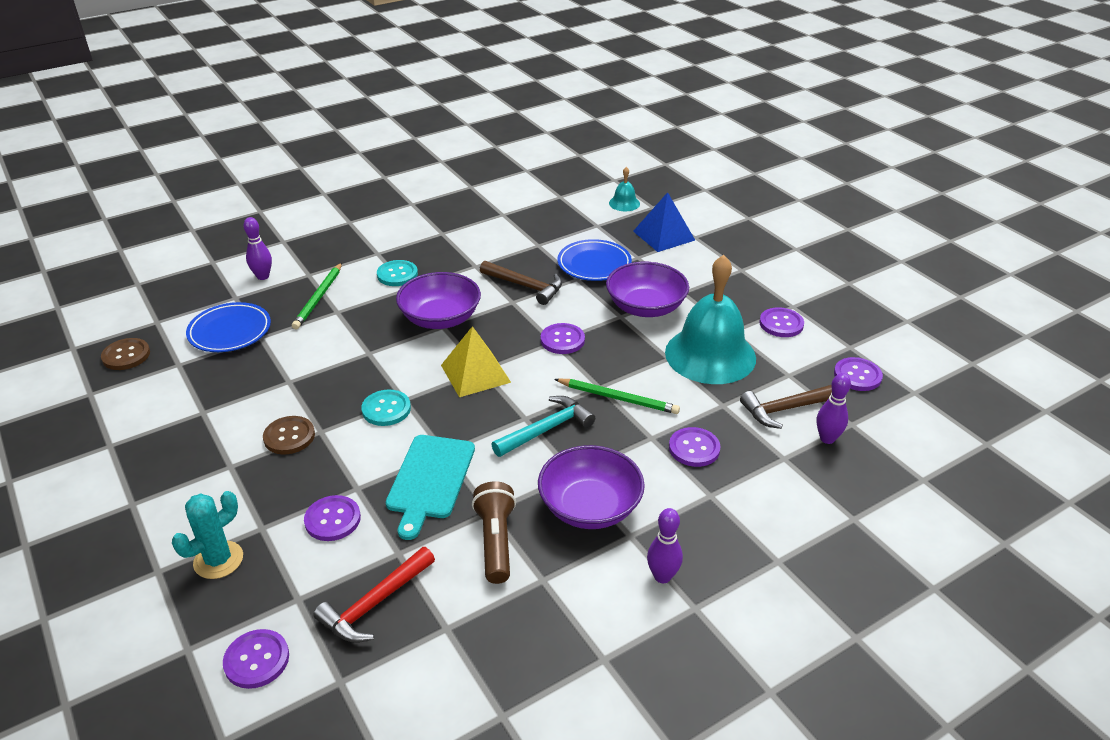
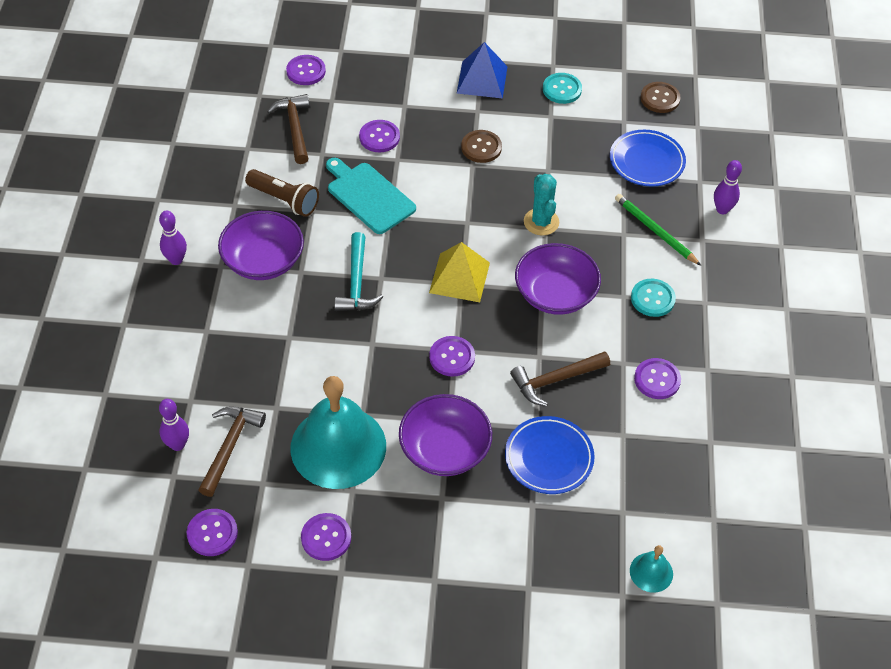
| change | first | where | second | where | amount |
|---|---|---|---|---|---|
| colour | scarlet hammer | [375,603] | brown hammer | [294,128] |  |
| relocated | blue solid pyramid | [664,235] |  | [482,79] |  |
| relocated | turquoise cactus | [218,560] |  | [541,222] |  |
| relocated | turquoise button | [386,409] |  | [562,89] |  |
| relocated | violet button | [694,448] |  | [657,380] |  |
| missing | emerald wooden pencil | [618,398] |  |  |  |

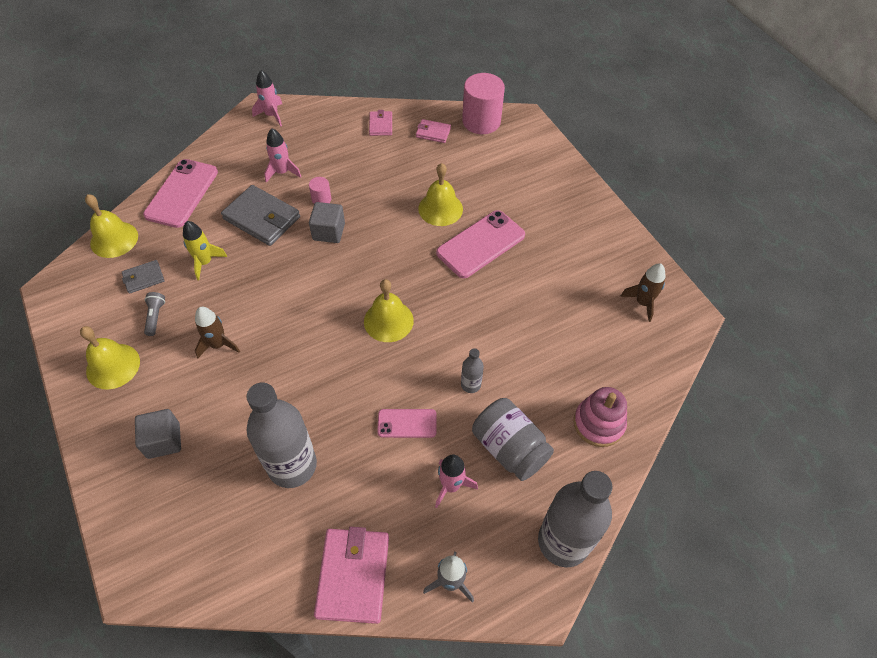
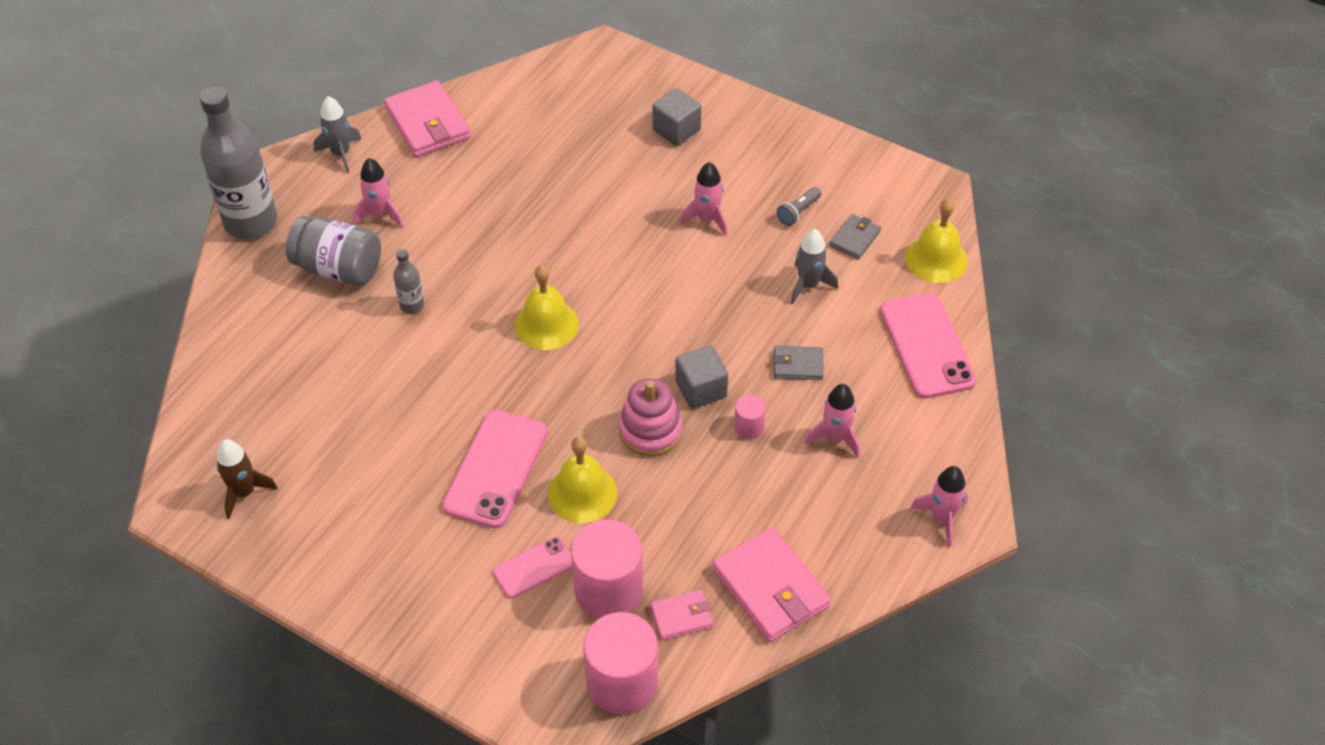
| change | first | where | second | where | amount |
|---|---|---|---|---|---|
| relocated | rosy phone | [407,423] |  | [534,568] |  |
| appeared |  |  | rosy cylinder | [608,589] |  |
| relocated | rosy stacking rings | [598,423] |  | [650,430] |  |
| colour | brown toy rocket | [218,345] | rosy toy rocket | [707,219] |  |
| size | rosy card wallet | [380,125] |  | [770,588] | x1.88 |
| size | grey card wallet | [262,218] |  | [798,365] | x0.53 |
| spun | grey torch | [155,317] |  | [798,212] | 75 degrees clockwise |
| colour | golden toy rocket | [205,262] | grey toy rocket | [808,285] |  |
| missing | golden hand bell | [113,366] |  |  |  |
| missing | grey flask | [292,465] |  |  |  |

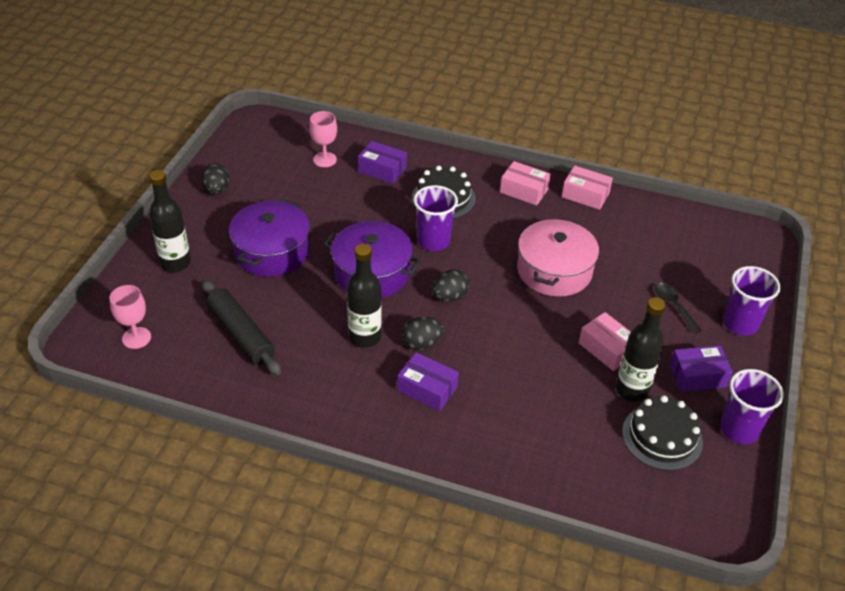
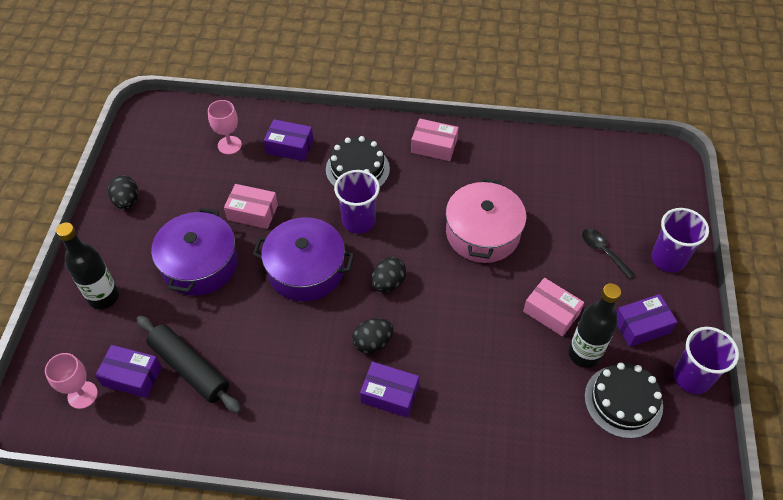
| change | first | where | second | where | amount |
|---|---|---|---|---|---|
| appeared |  |  | violet parcel | [132,376] |  |
| relocated | rosy parcel | [585,195] |  | [252,212] |  |
| missing | jet-black flask | [365,337] |  |  |  |

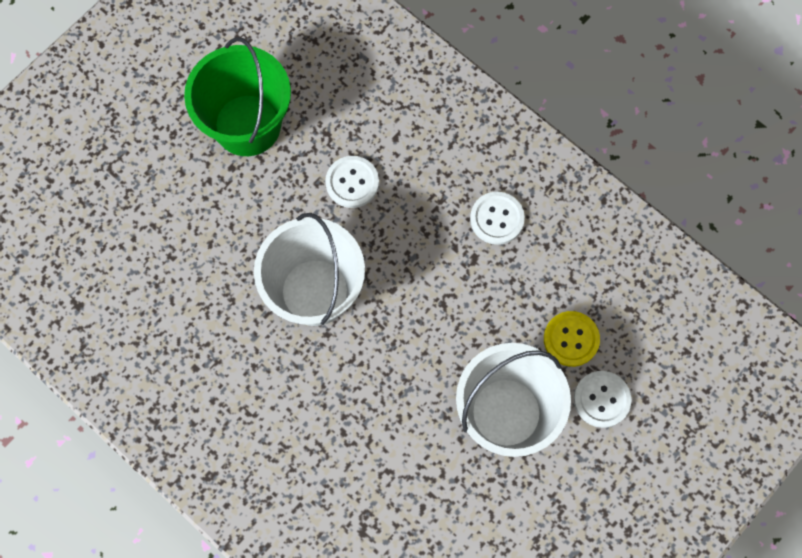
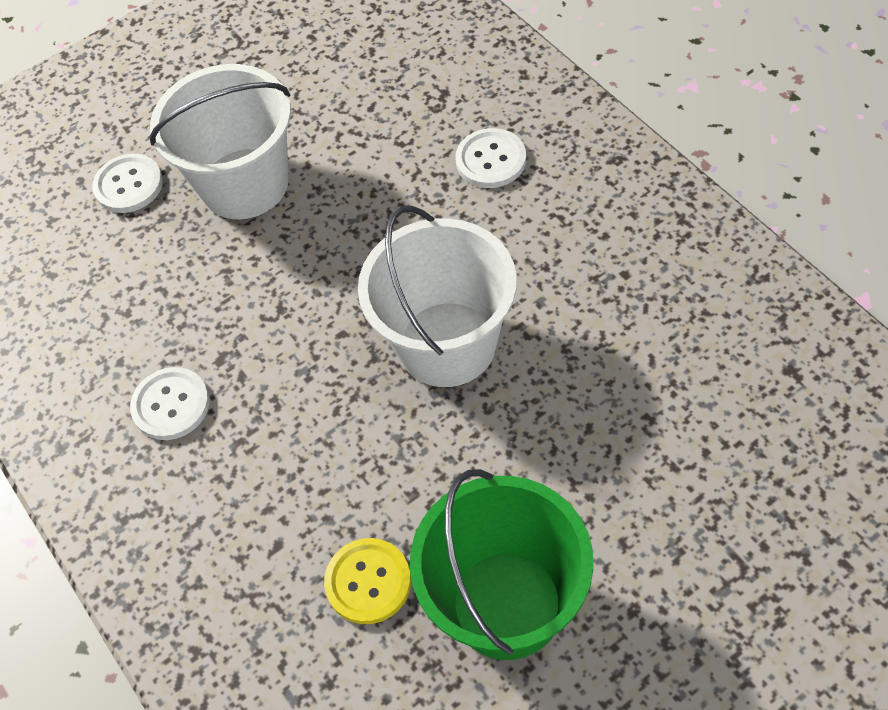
| change | first | where | second | where | amount |
|---|---|---|---|---|---|
| relocated | golden button | [571,339] |  | [368,582] |  |
| relocated | pure white button | [352,182] |  | [491,160] |  |

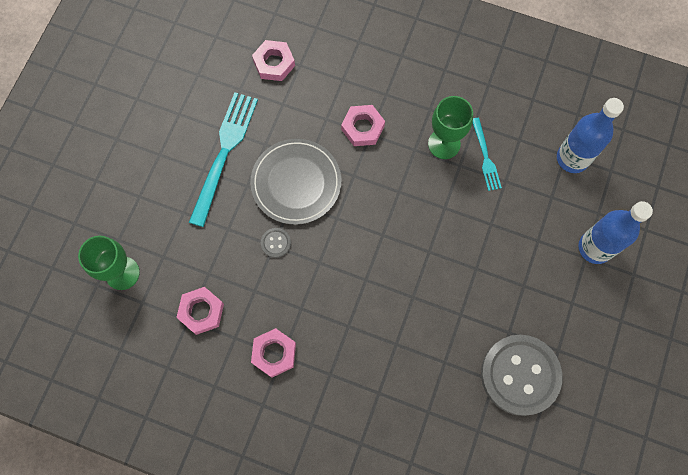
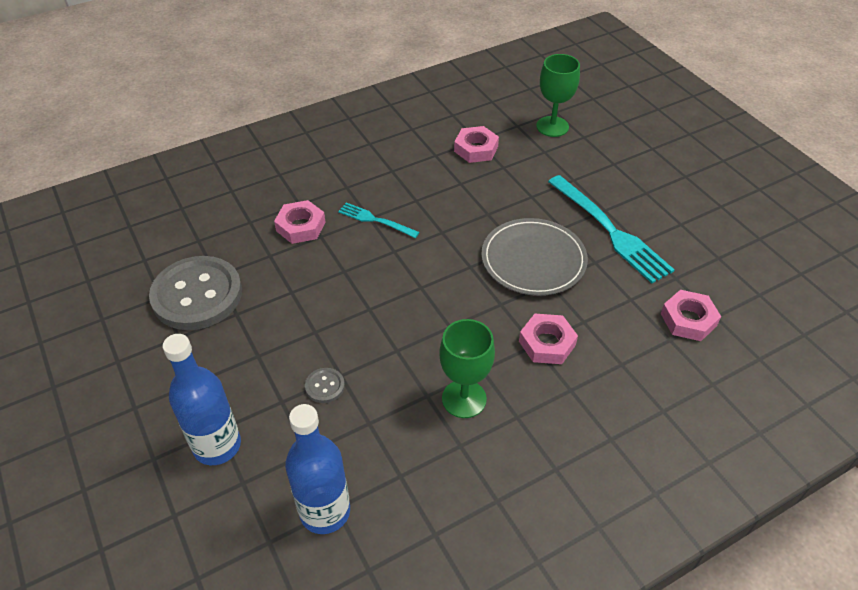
| change | first | where | second | where | amount |
|---|---|---|---|---|---|
| relocated | rosy hexagon nut | [274,353] |  | [300,226] |  |
| relocated | grey button | [276,243] |  | [325,386] |  |
| relocated | turquoise table fork | [485,157] |  | [374,220] |  |

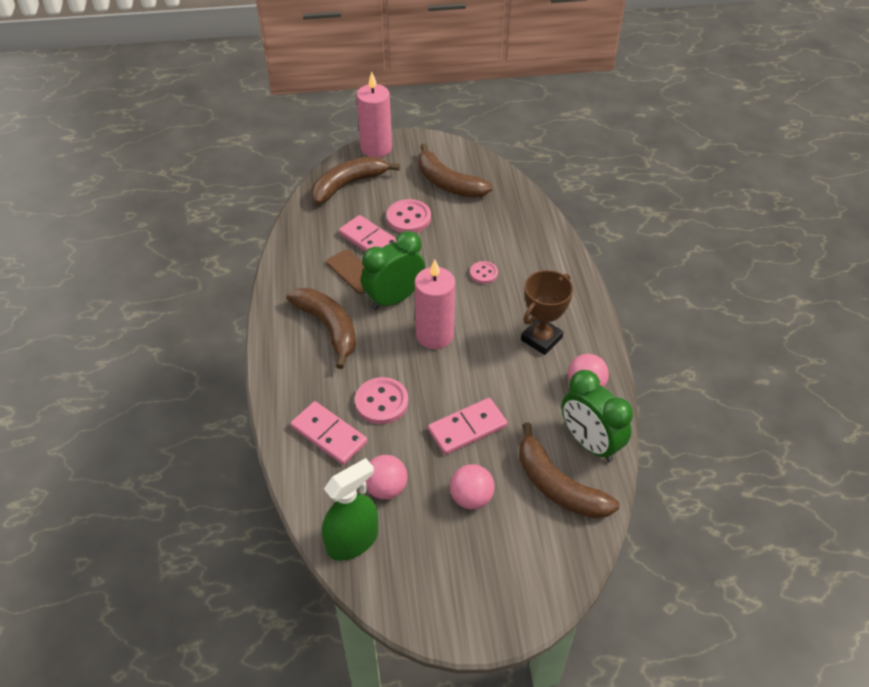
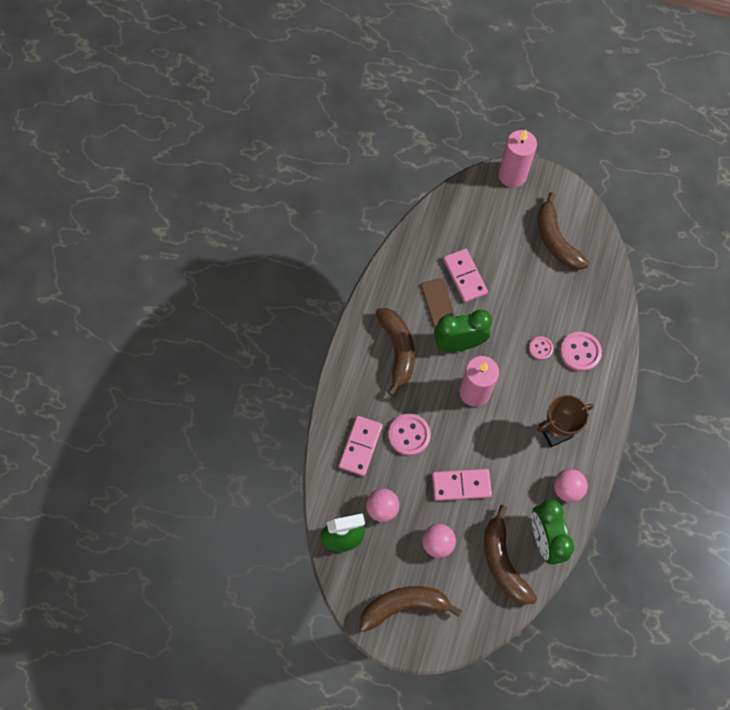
| change | first | where | second | where | amount |
|---|---|---|---|---|---|
| spun | rosy domino | [329,435] |  | [360,446] | 45 degrees clockwise |
| relocated | brown banana | [348,184] |  | [404,605] |  |
| relocated | rosy button | [408,218] |  | [580,352] |  |

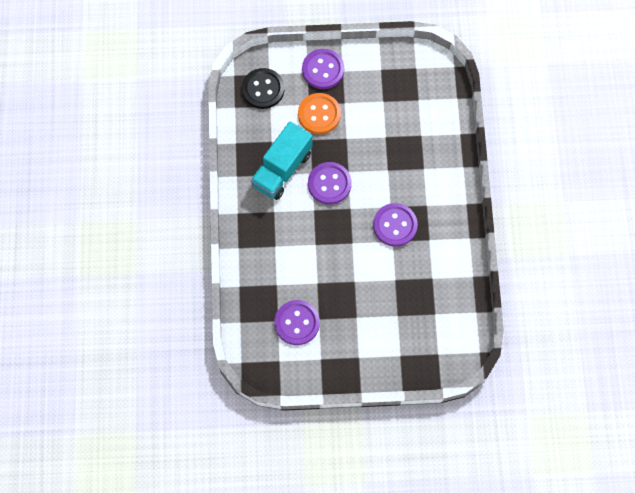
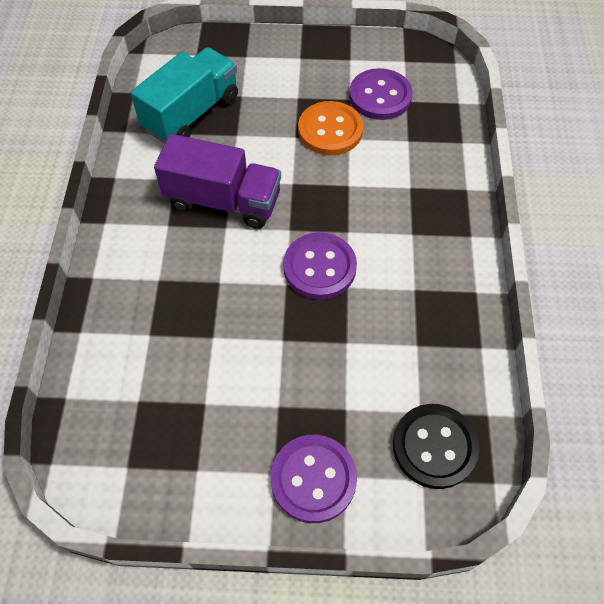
| change | first | where | second | where | amount |
|---|---|---|---|---|---|
| relocated | turquoise truck | [282,169] |  | [192,113] |  |
| exchanged | violet button | [395,225] | violet truck | [223,201] |  |
| relocated | orange-coloured button | [319,114] |  | [330,130] |  |

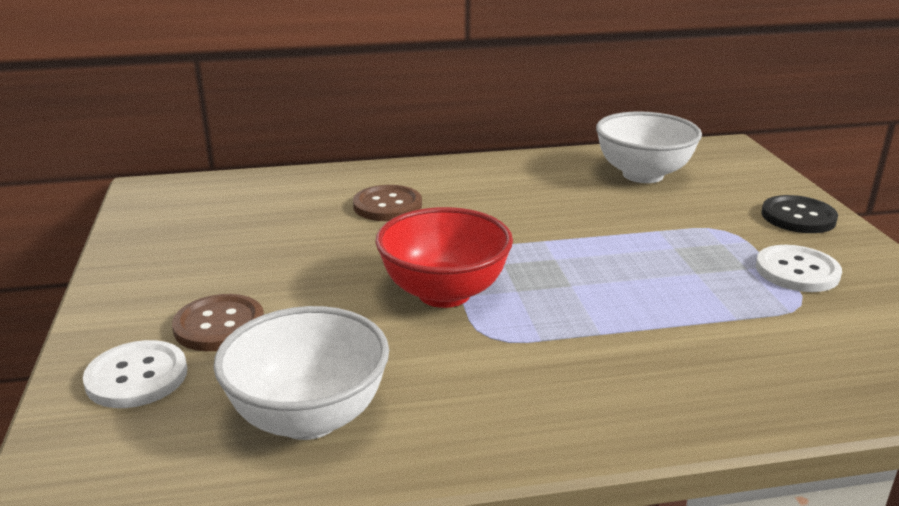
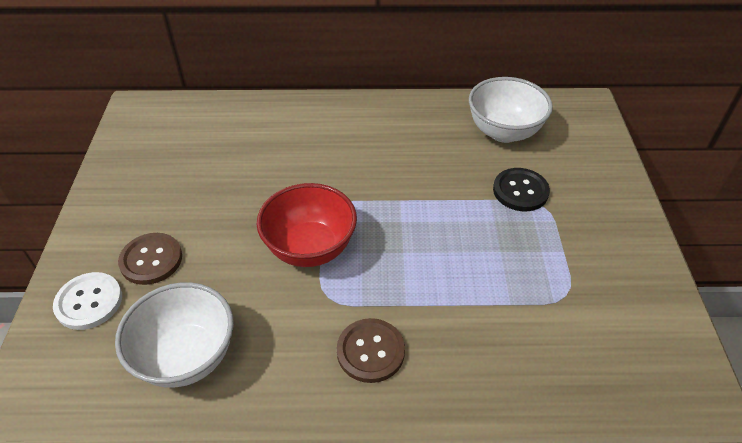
| change | first | where | second | where | amount |
|---|---|---|---|---|---|
| relocated | brown button | [387,206] |  | [370,351] |  |
| relocated | jet-black button | [798,217] |  | [520,191] |  |
| missing | pure white button | [797,271] |  |  |  |

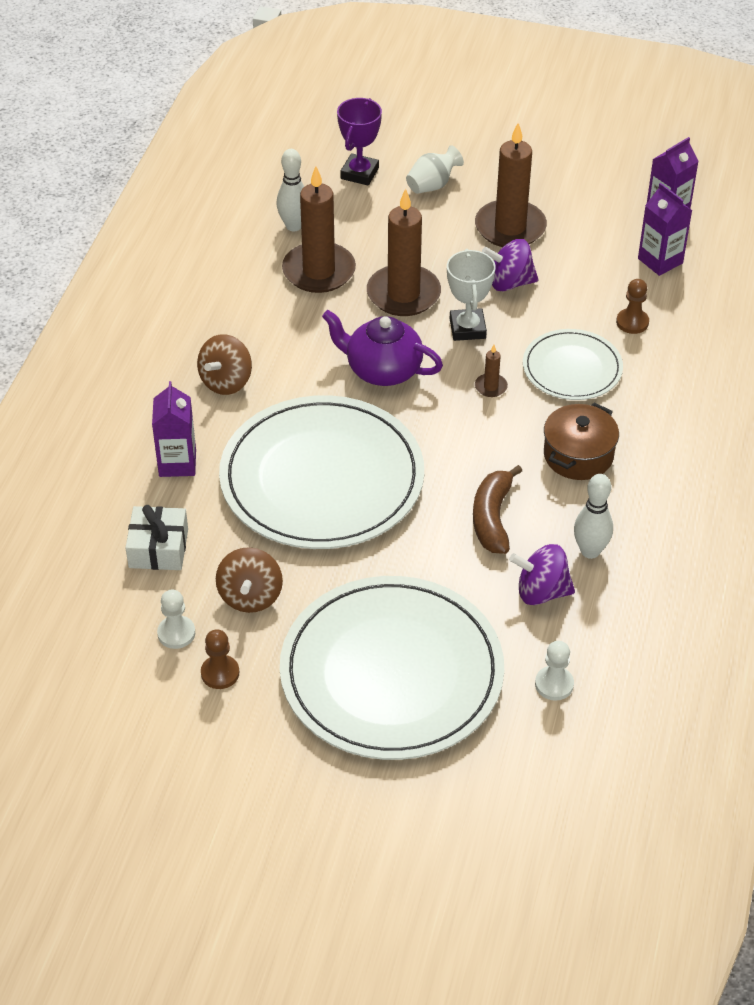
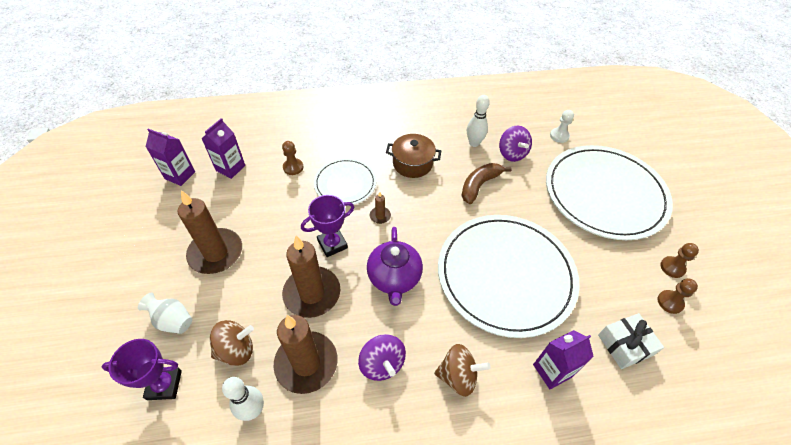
| change | first | where | second | where | amount |
|---|---|---|---|---|---|
| relocated | brown whirligig | [250,596] |  | [236,350] |  |
| colour | pure white prize cup | [467,328] | violet prize cup | [332,244] |  |
| relocated | violet whirligig | [509,283] |  | [382,364] |  |
| spun | brown banana | [492,518] |  | [479,185] | 150 degrees clockwise |
| colour | pure white pawn | [176,633] | brown pawn | [670,302] |  |

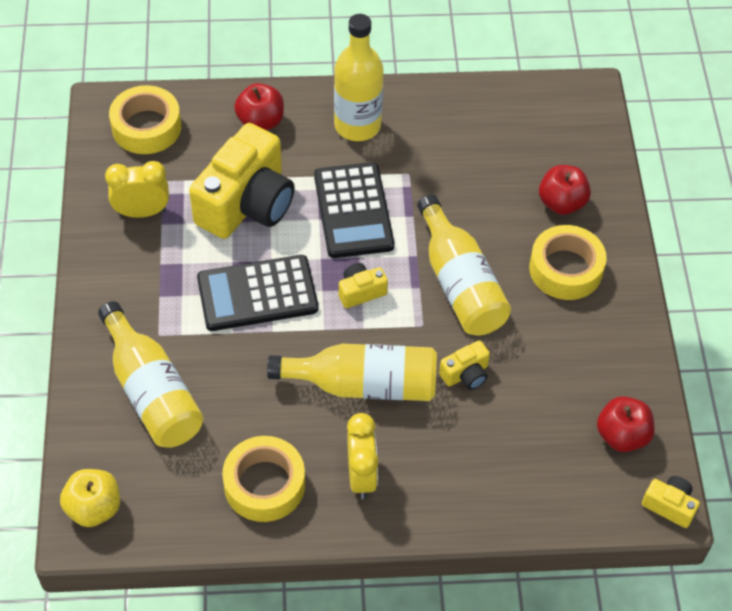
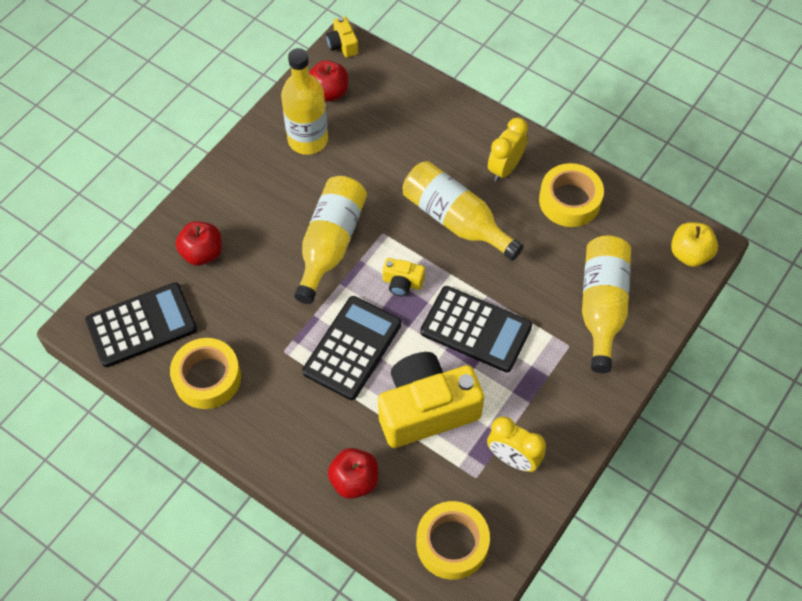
| change | first | where | second | where | amount |
|---|---|---|---|---|---|
| appeared |  |  | jet-black calculator | [141,325] |  |
| relocated | golden tape | [565,269] |  | [207,378] |  |
| relocated | golden flask | [357,125] |  | [308,140] |  |
| missing | golden photo camera | [465,374] |  |  |  |

